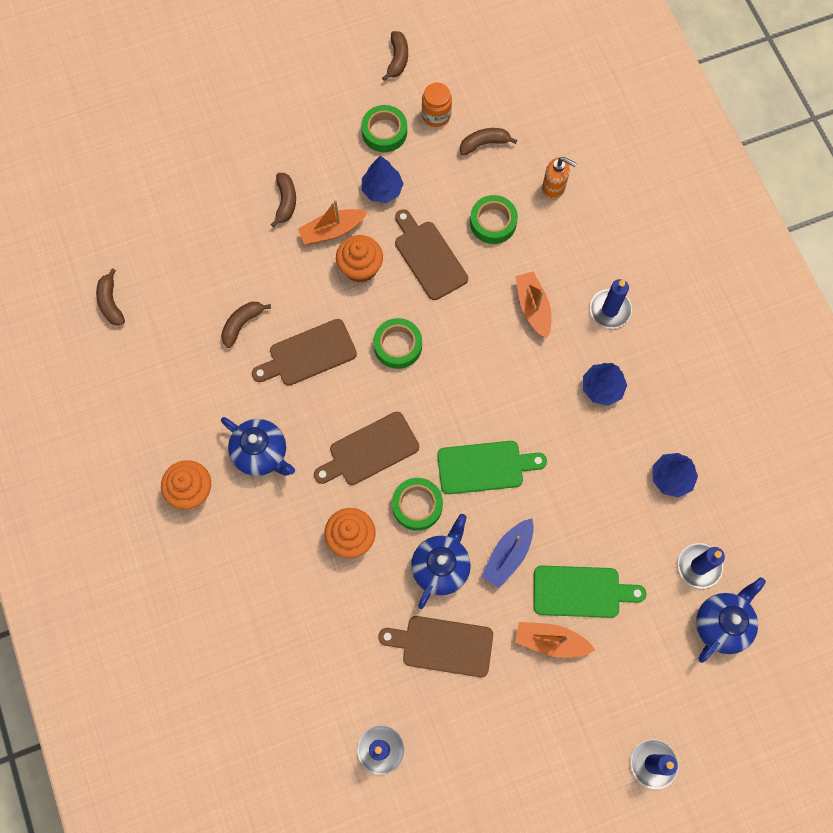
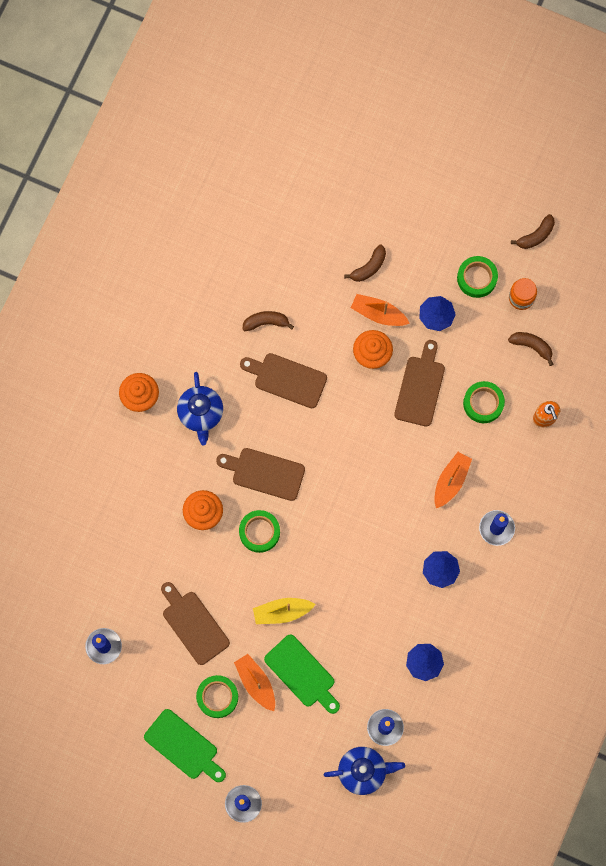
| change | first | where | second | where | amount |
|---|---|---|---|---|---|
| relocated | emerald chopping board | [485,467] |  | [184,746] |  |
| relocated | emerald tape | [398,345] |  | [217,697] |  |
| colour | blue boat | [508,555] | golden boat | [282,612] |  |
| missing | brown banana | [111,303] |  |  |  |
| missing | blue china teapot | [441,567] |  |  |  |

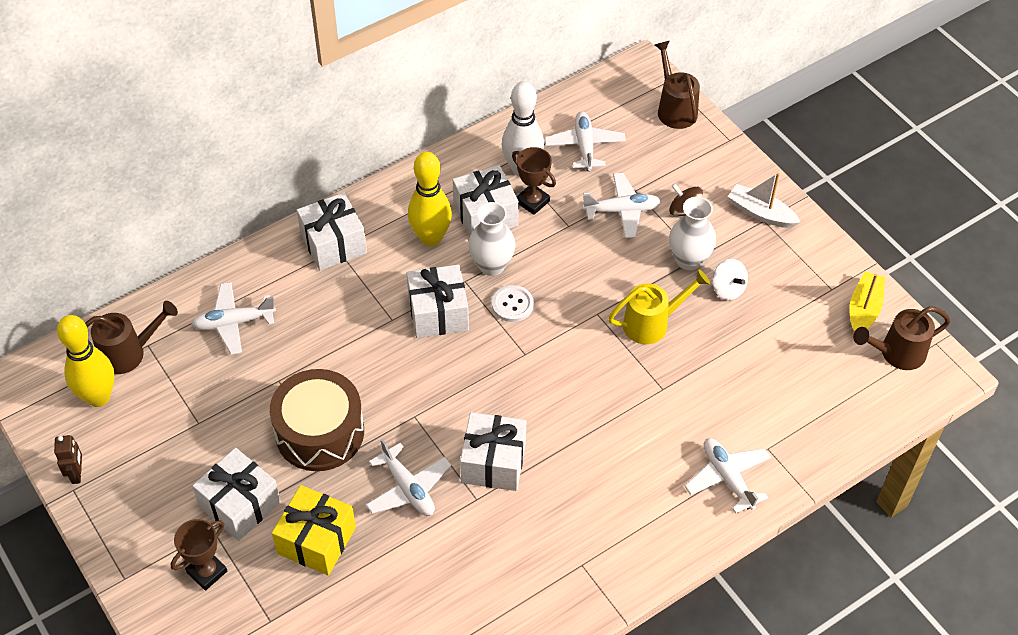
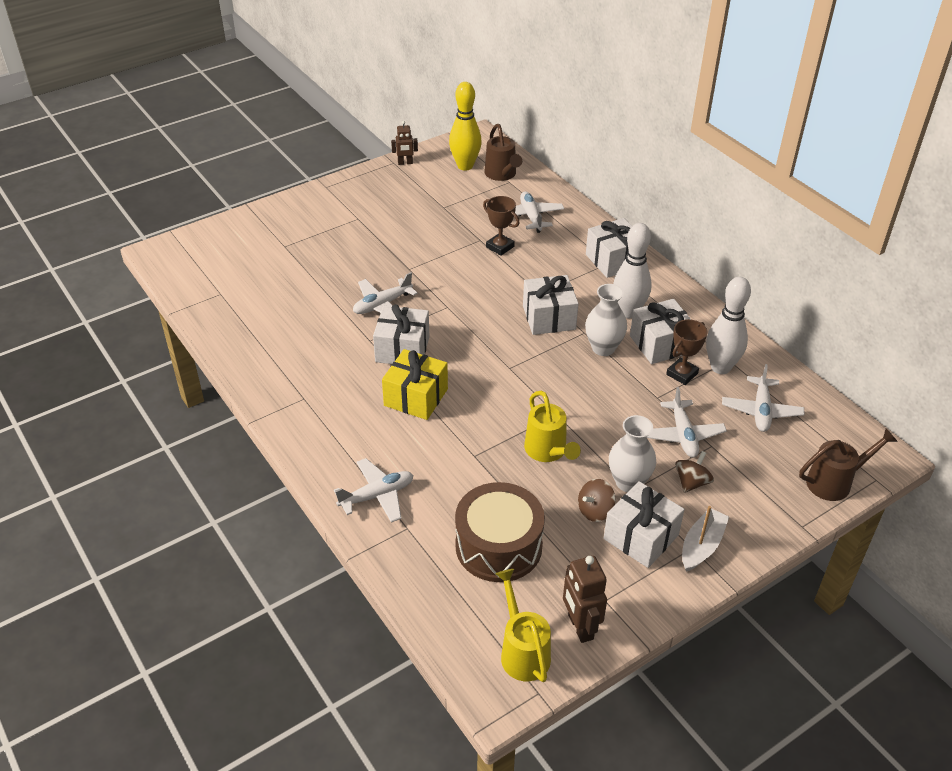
| change | first | where | second | where | amount |
|---|---|---|---|---|---|
| relocated | golden wrapped gift | [316,540] |  | [416,397] |  |
| relocated | brown snare drum | [319,432] |  | [498,546] |  |
| relocated | brown prize cup | [207,572] |  | [500,247] |  |
| colour | brown sprinkling can | [896,353] | golden sprinkling can | [522,651] |  |
| exchanged | golden boat | [864,309] | brown toy robot | [580,627] |  |
| colour | pure white whirligig | [728,289] | brown whirligig | [595,511] |  |
| relocated | pure white wrapped gift | [240,505] |  | [641,537] |  |
| colour | golden bowling pin | [431,238] | pure white bowling pin | [628,312] |  |
| spun | pure white aeroplane | [584,146] |  | [761,410] | 105 degrees clockwise |
| missing | pure white button | [512,304] |  |  |  |

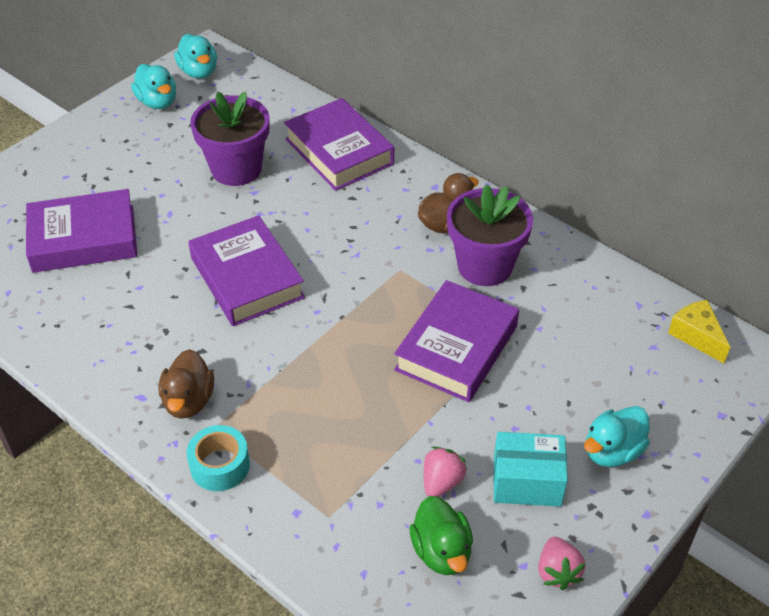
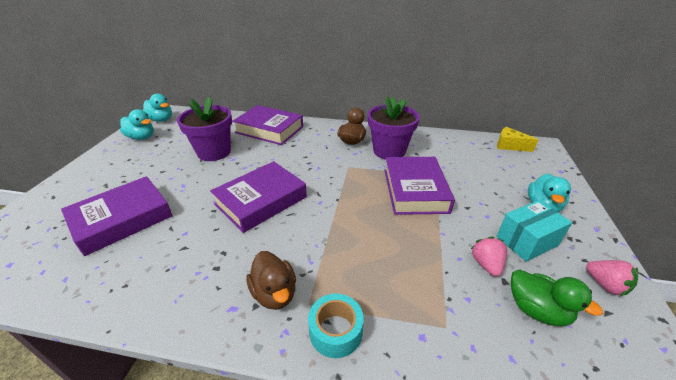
| change | first | where | second | where | amount |
|---|---|---|---|---|---|
| spun | violet hardcover | [247,278] |  | [261,201] | 75 degrees counterclockwise |

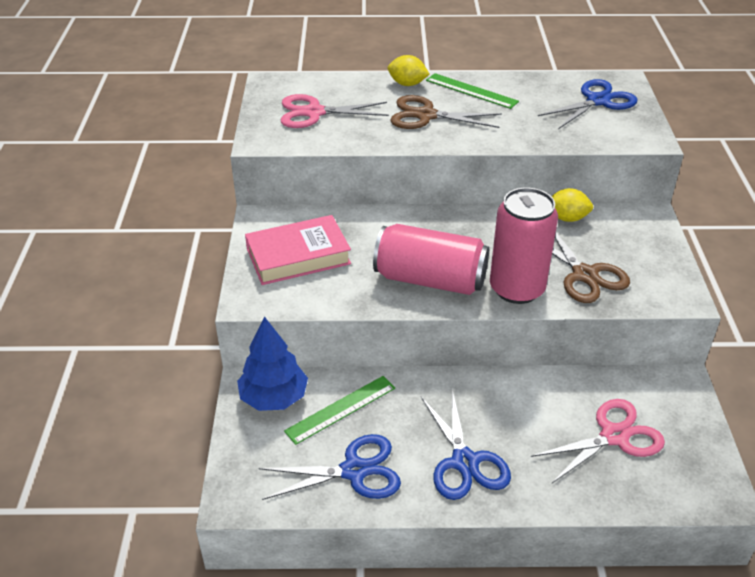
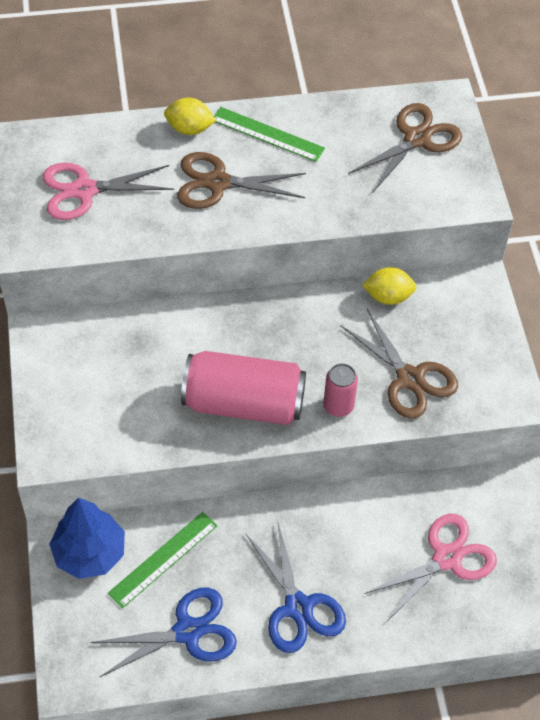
| change | first | where | second | where | amount |
|---|---|---|---|---|---|
| size | rosy tin | [517,289] |  | [338,406] | x0.51 |
| colour | blue shears | [598,101] | brown shears | [416,139] |  |
| missing | rosy hardcover | [298,256] |  |  |  |

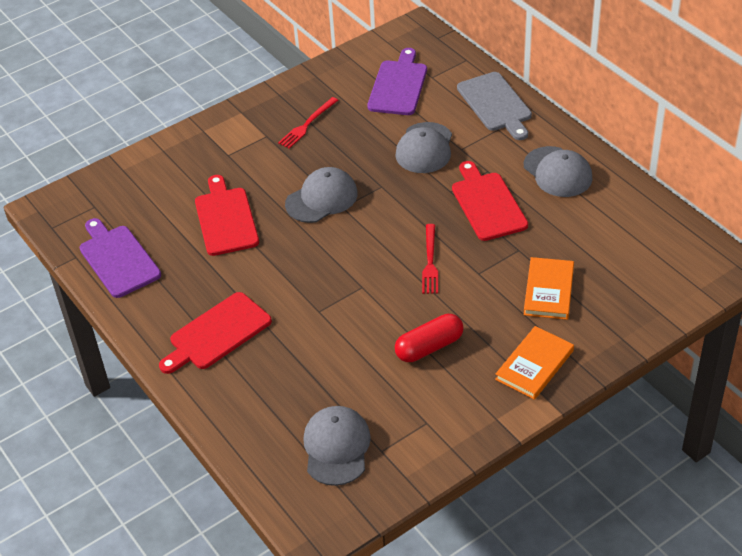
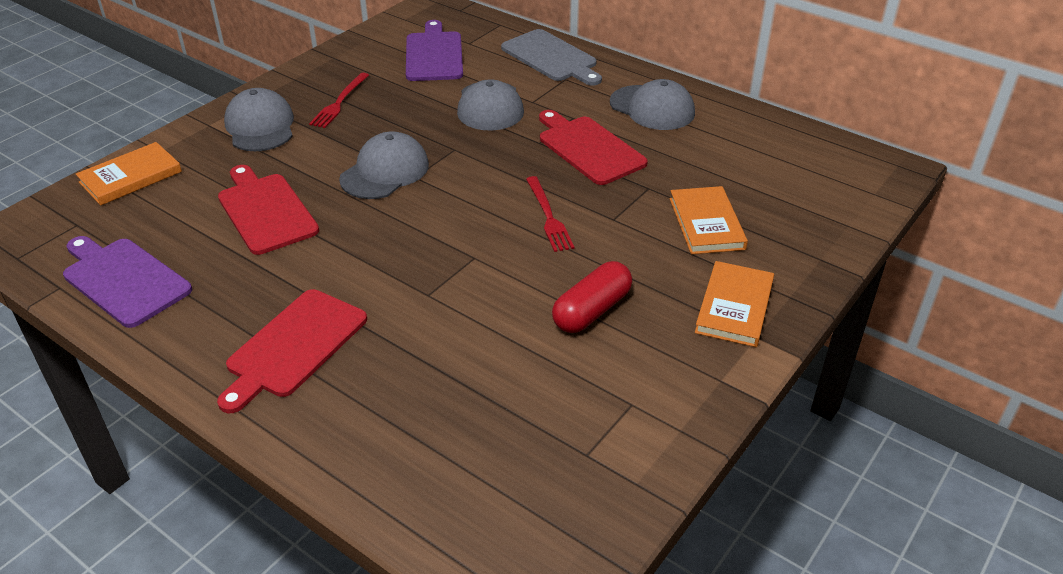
| change | first | where | second | where | amount |
|---|---|---|---|---|---|
| appeared |  |  | orange-coloured hardcover | [130,177] |  |
| relocated | grey peaked cap | [336,447] |  | [260,126] |  |

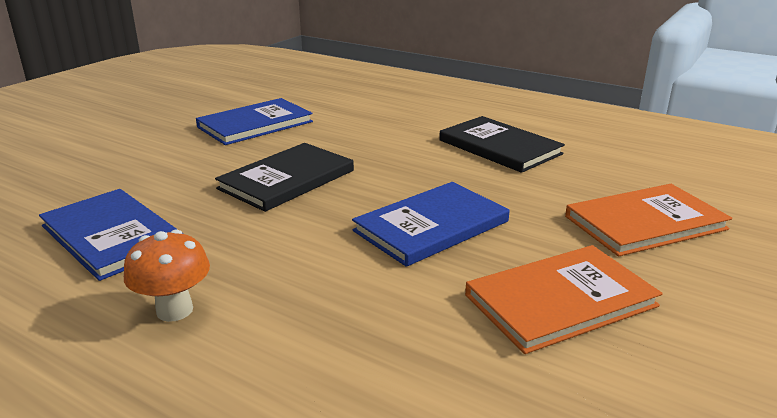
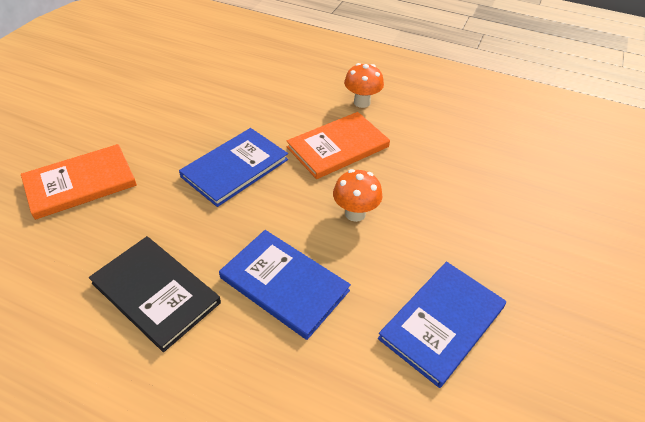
| change | first | where | second | where | amount |
|---|---|---|---|---|---|
| relocated | blue hardcover | [112,236] |  | [284,284] |  |
| relocated | orange-coloured hardcover | [560,300] |  | [338,147] |  |
| exchanged | jet-black hardcover | [287,179] | orange-coloured mushroom | [355,213] |  |

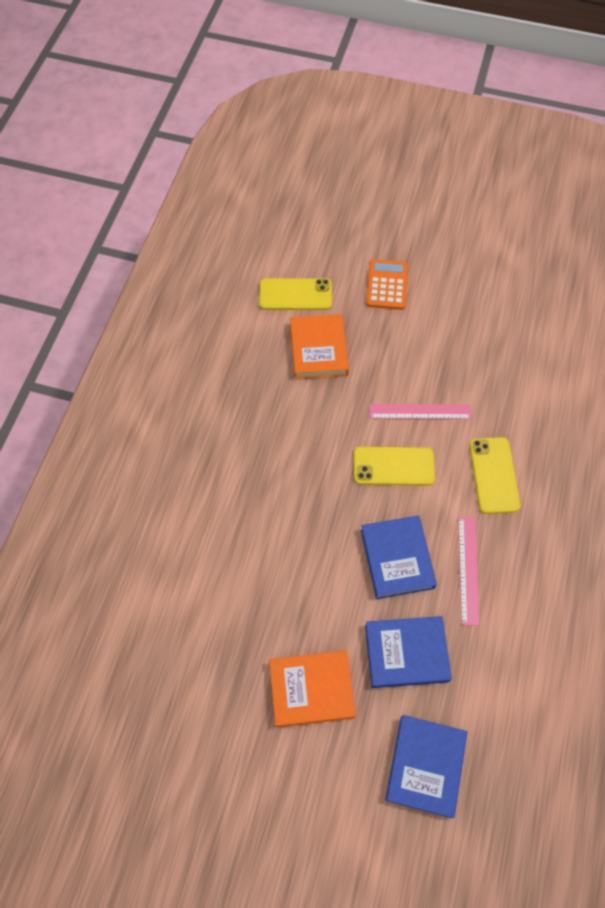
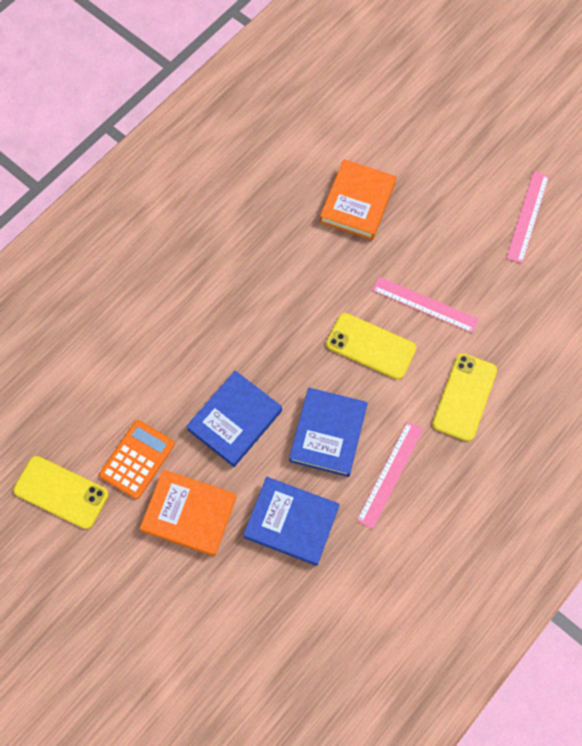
| change | first | where | second | where | amount |
|---|---|---|---|---|---|
| relocated | golden phone | [295,294] |  | [61,492] |  |
| relocated | orange-coloured calculator | [387,285] |  | [137,459] |  |
| relocated | blue hardcover | [425,766] |  | [235,420] |  |
| appeared |  |  | rosy measuring stick | [527,216] |  |

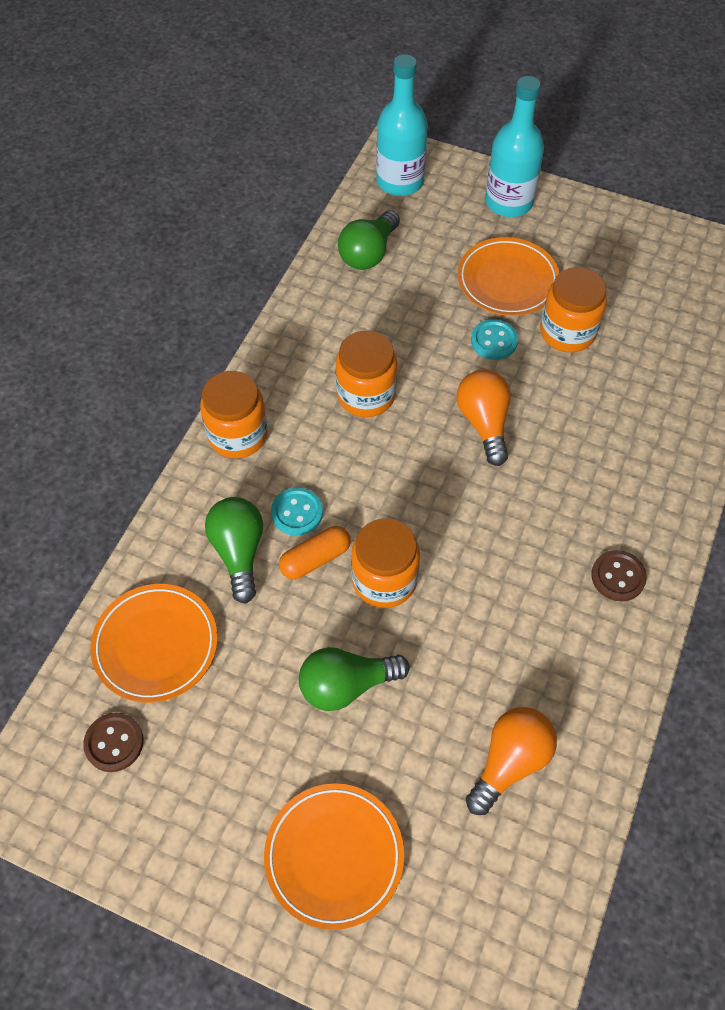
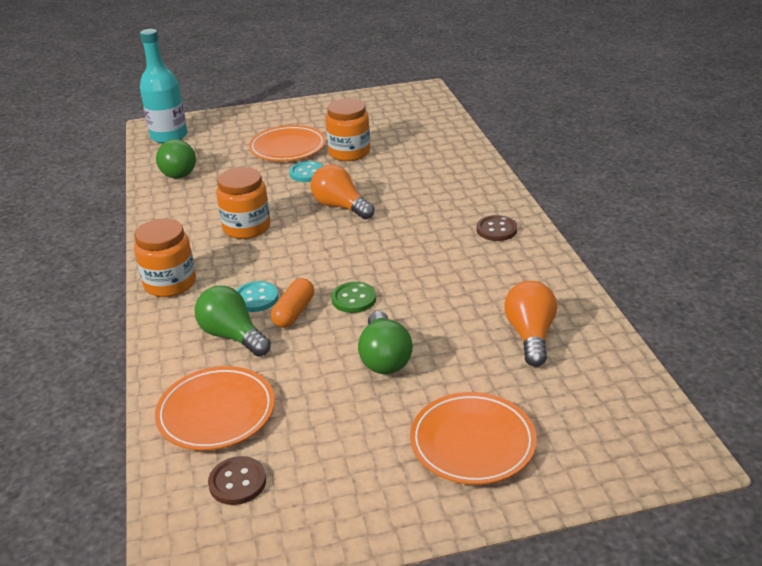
| change | first | where | second | where | amount |
|---|---|---|---|---|---|
| exchanged | orange-coloured jam jar | [384,580] | emerald button | [354,299] |  |
| spun | emerald bulb | [346,685] |  | [384,358] | 45 degrees counterclockwise |
| missing | turquoise flask | [508,202] |  |  |  |

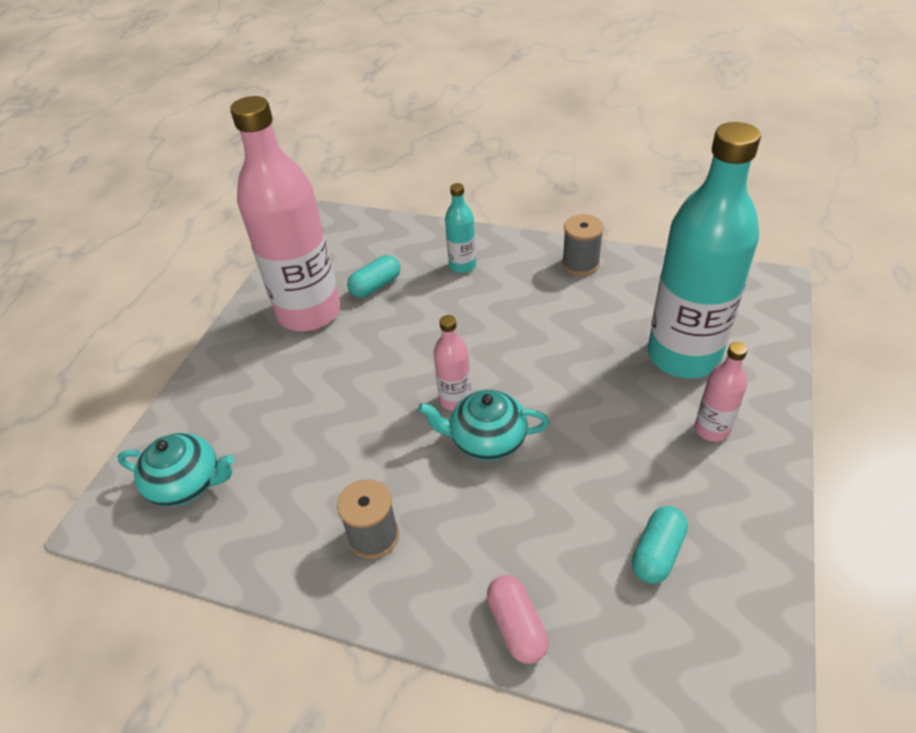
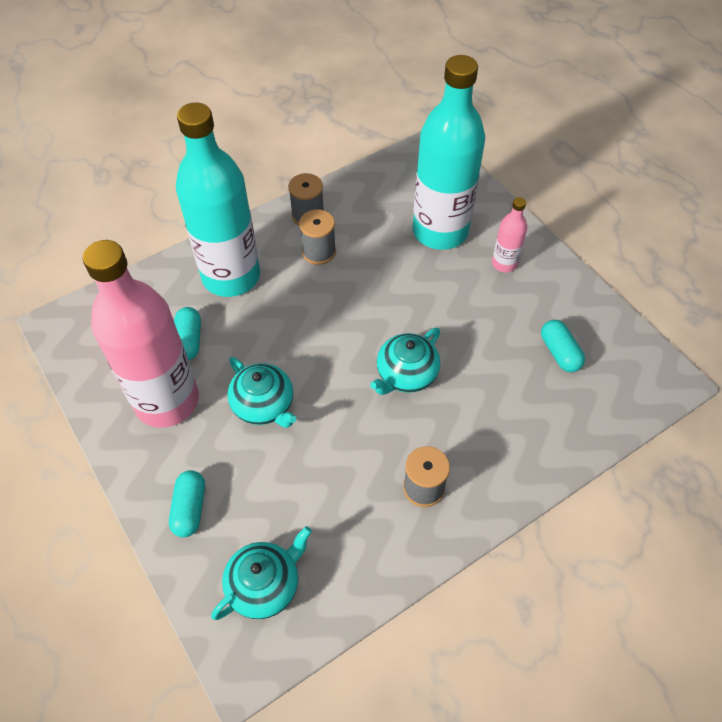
| change | first | where | second | where | amount |
|---|---|---|---|---|---|
| appeared |  |  | turquoise capsule | [190,508] |  |
| size | turquoise flask | [462,266] |  | [231,276] | x2.28 |
| appeared |  |  | turquoise china teapot | [264,405] |  |
| appeared |  |  | grey spool | [319,252] |  |
| missing | rosy flask | [455,400] |  |  |  |
| missing | rosy capsule | [516,626] |  |  |  |

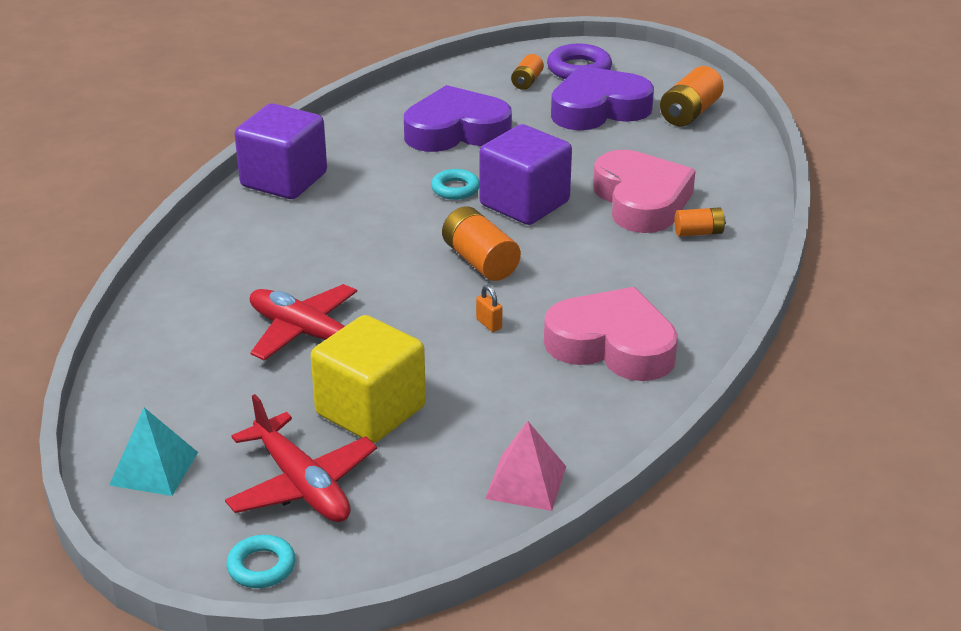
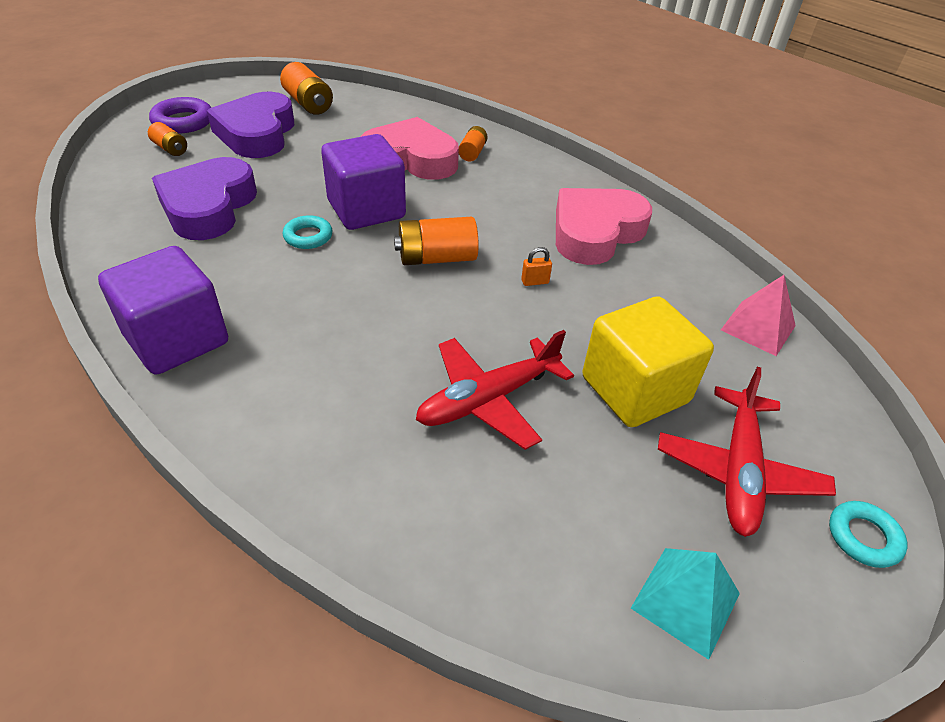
| change | first | where | second | where | amount |
|---|---|---|---|---|---|
| spun | scarlet aeroplane | [302,485] |  | [738,471] | 120 degrees clockwise |

